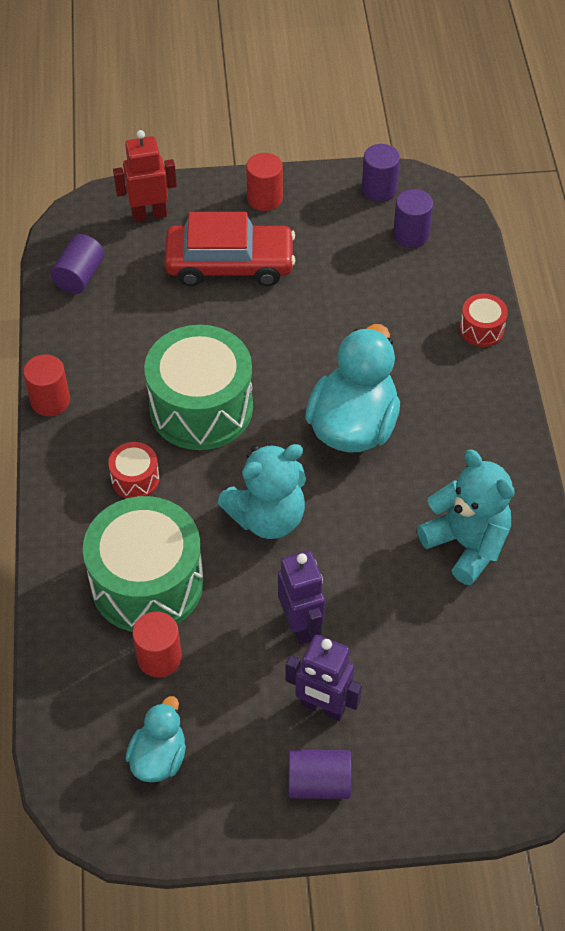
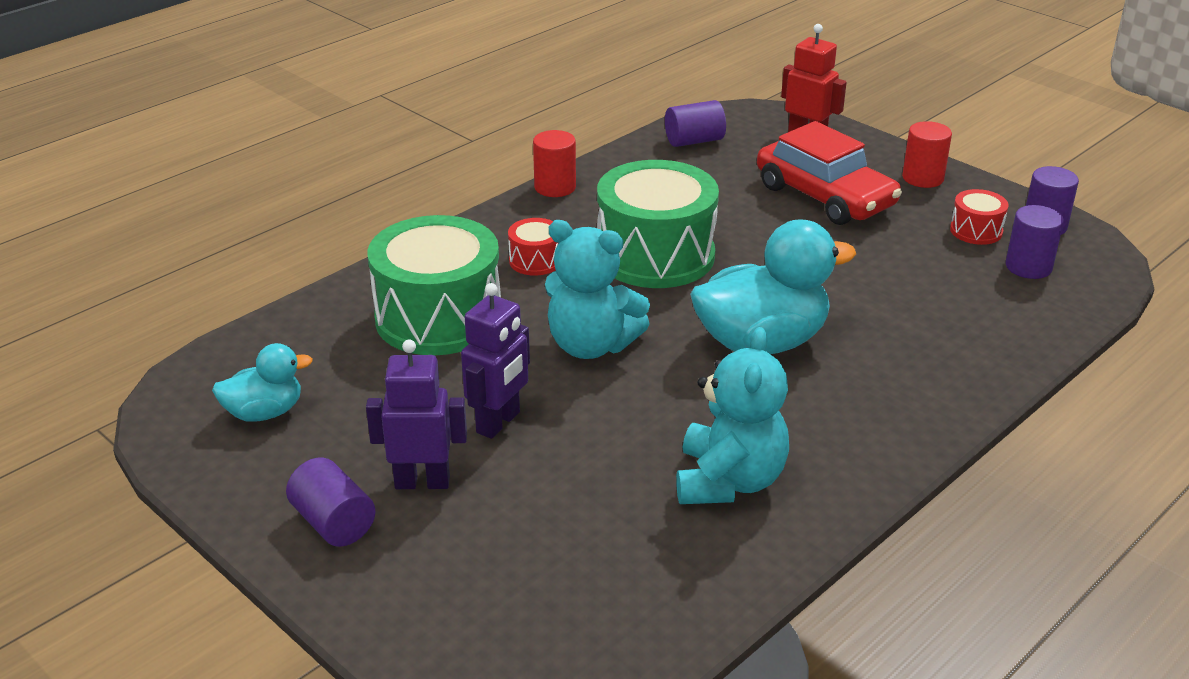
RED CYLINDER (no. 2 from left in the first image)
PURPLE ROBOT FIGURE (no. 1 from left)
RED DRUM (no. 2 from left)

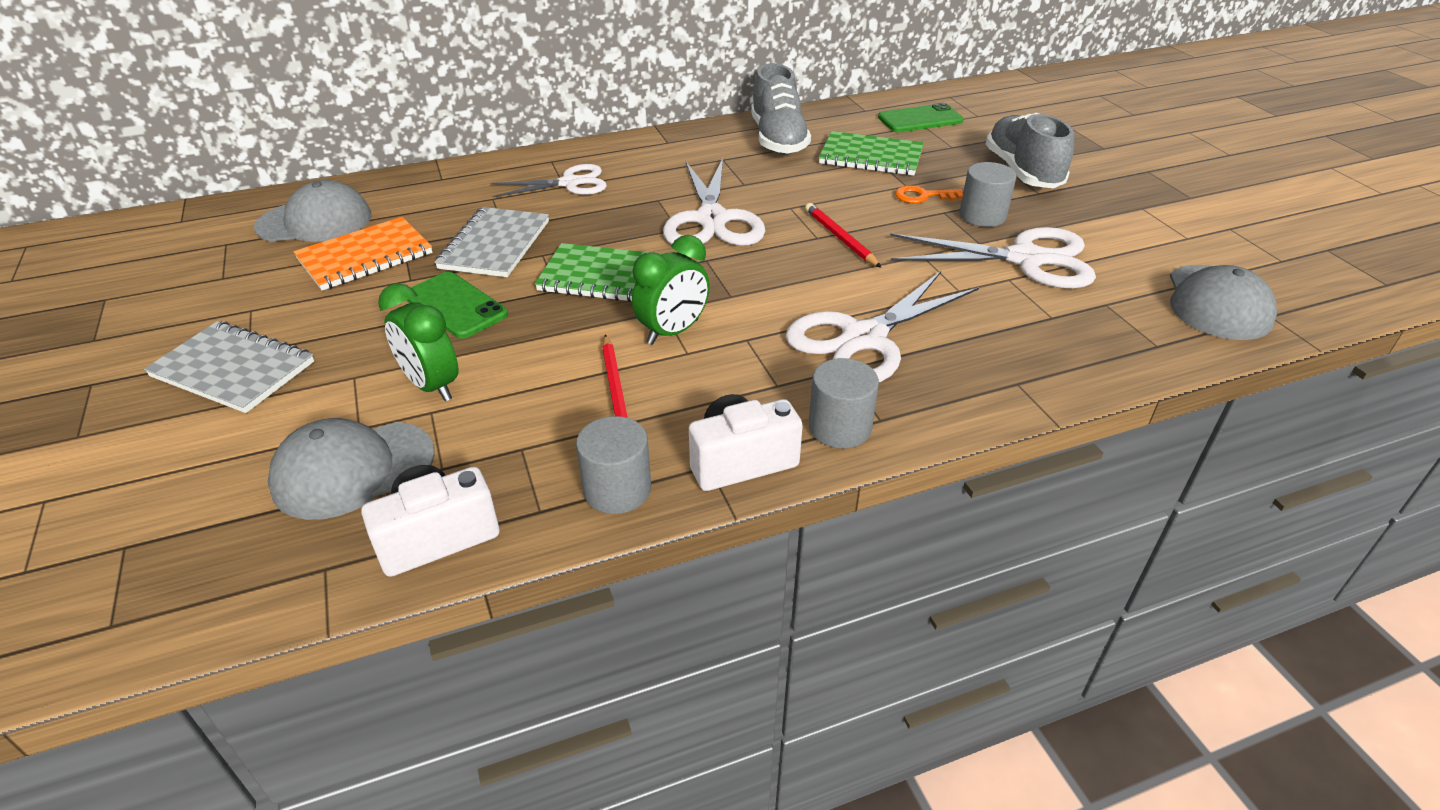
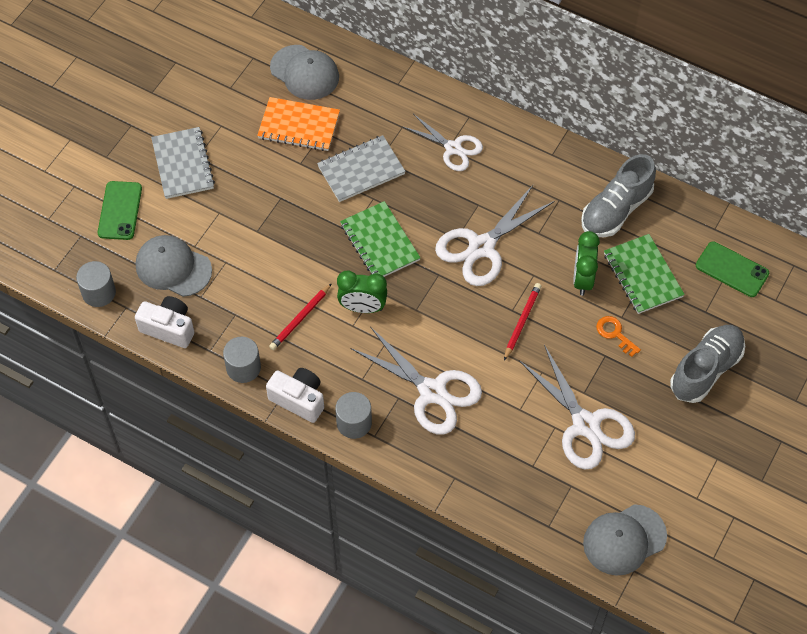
GREEN ALARM CLOCK (no. 2 from left)
GREEN MOBILE PHONE (no. 1 from left)
SNOW-WHITE SHEARS (no. 1 from left)
GREY CYLINDER (no. 1 from left)

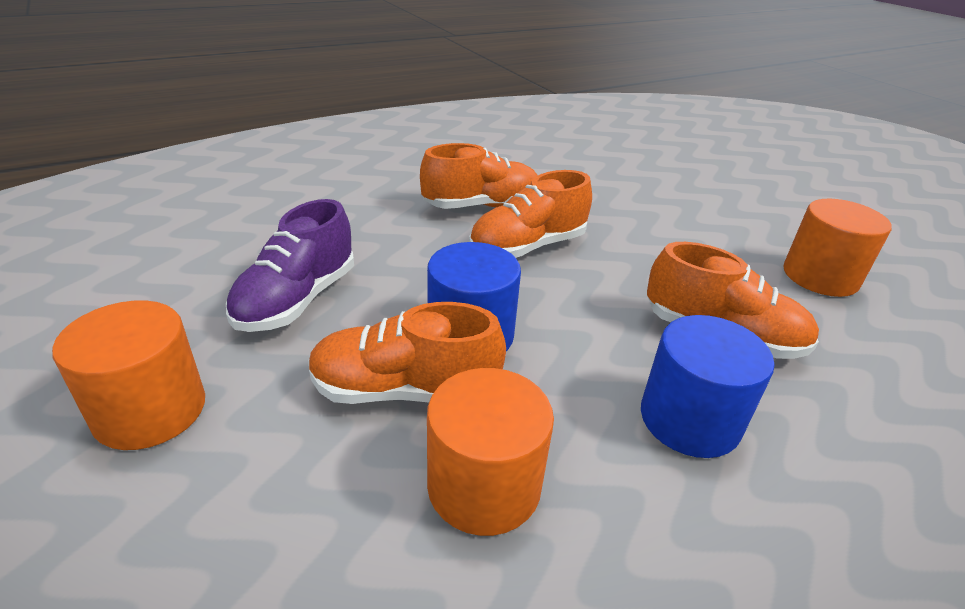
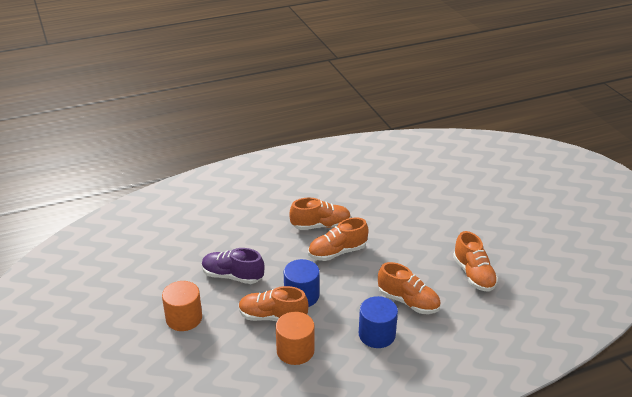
PURPLE SNEAKER
BRIGHT ORANGE SNEAKER (no. 5 from left)

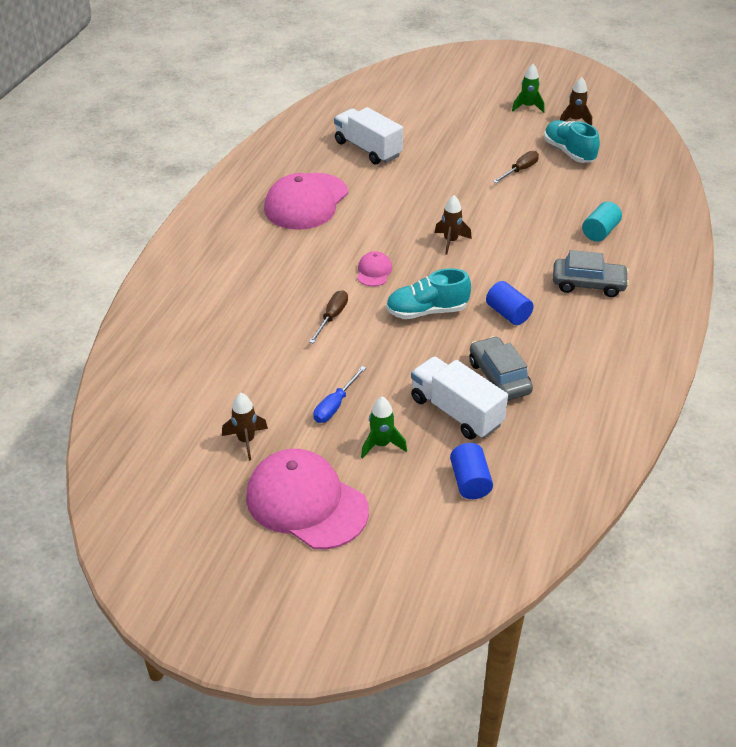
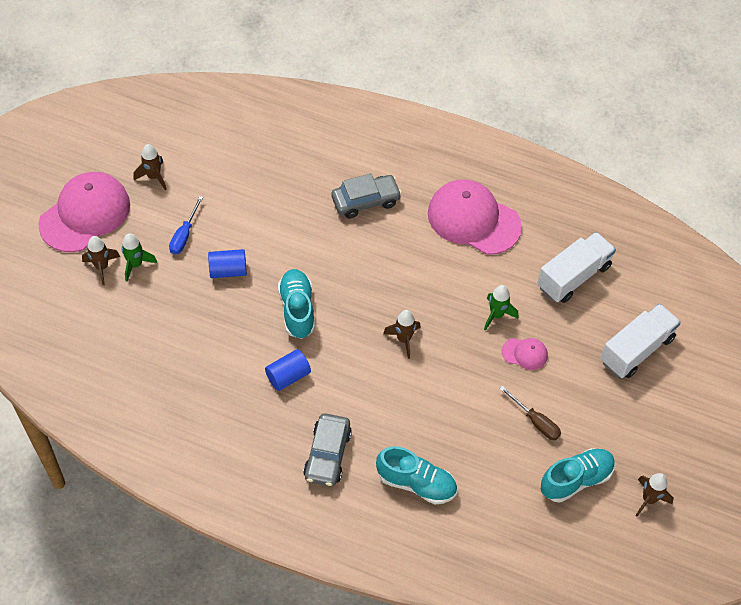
BROWN HAND SCREWDRIVER (no. 1 from left in the first image)
COBALT HAND SCREWDRIVER
ROSY BASEBALL CAP (no. 3 from left)
SNOW-WHITE LORRY (no. 2 from left)
COBALT CYLINDER (no. 1 from left)
GREY TOY CAR (no. 2 from left)
GREEN ROCKET (no. 2 from left)
AQUA SNEAKER (no. 2 from left)
BROWN ROCKET (no. 1 from left)

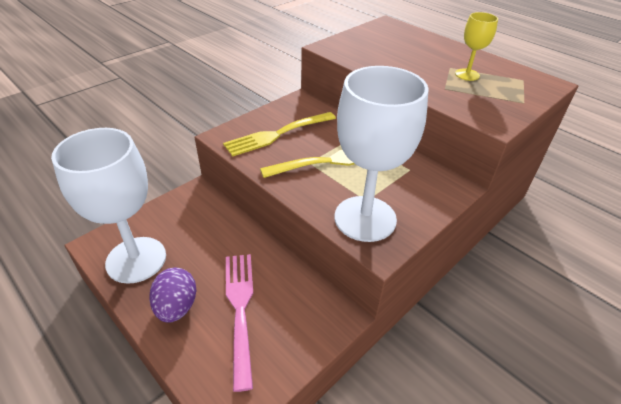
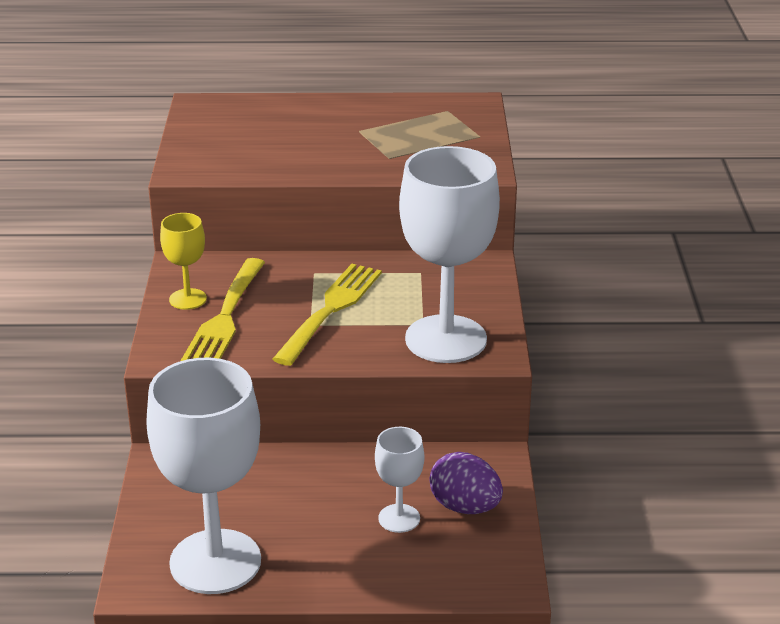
PURPLE EGG
SNOW-WHITE CHALICE (no. 2 from left)
YELLOW CHALICE

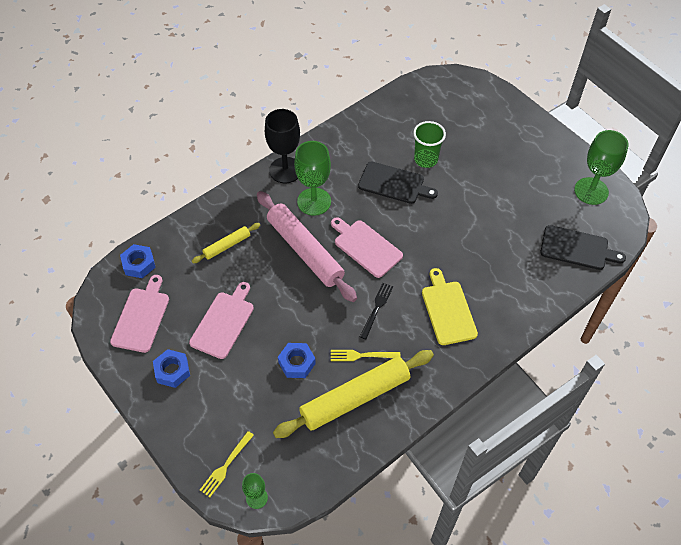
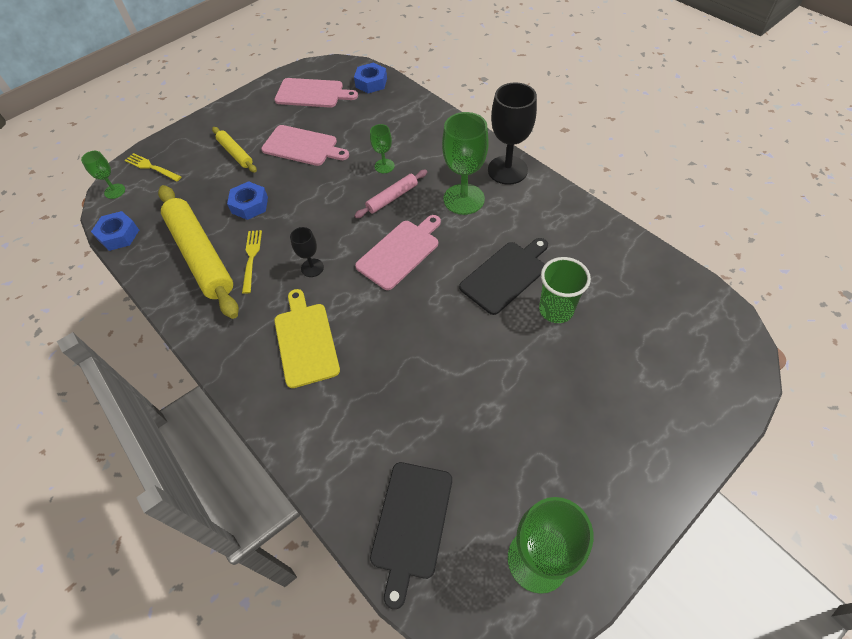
COBALT HEX NUT (no. 1 from left)
YELLOW ROLLING PIN (no. 2 from left)
ROSY ROLLING PIN
JET-BLACK CHOPPING BOARD (no. 2 from left)
JET-BLACK CHALICE (no. 1 from left)
YELLOW CHOPPING BOARD
GREEN CHALICE (no. 2 from left)

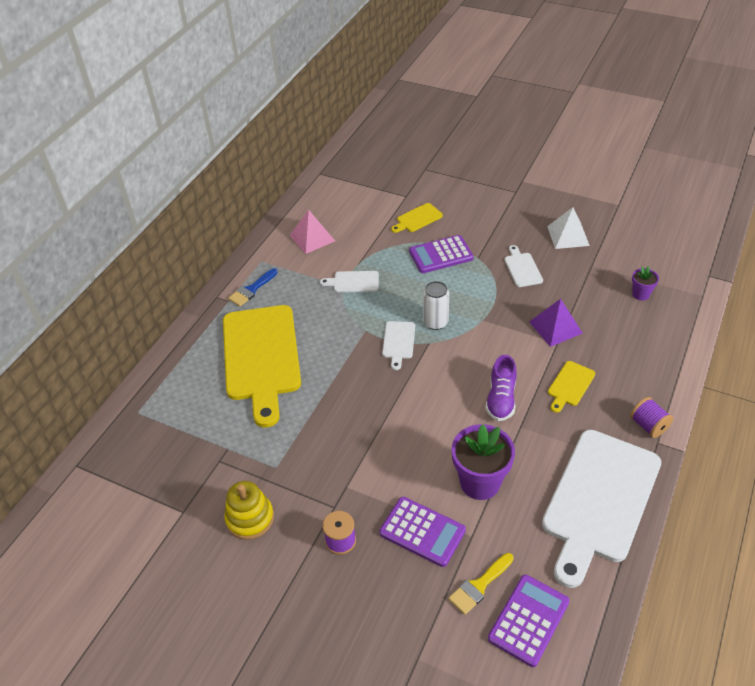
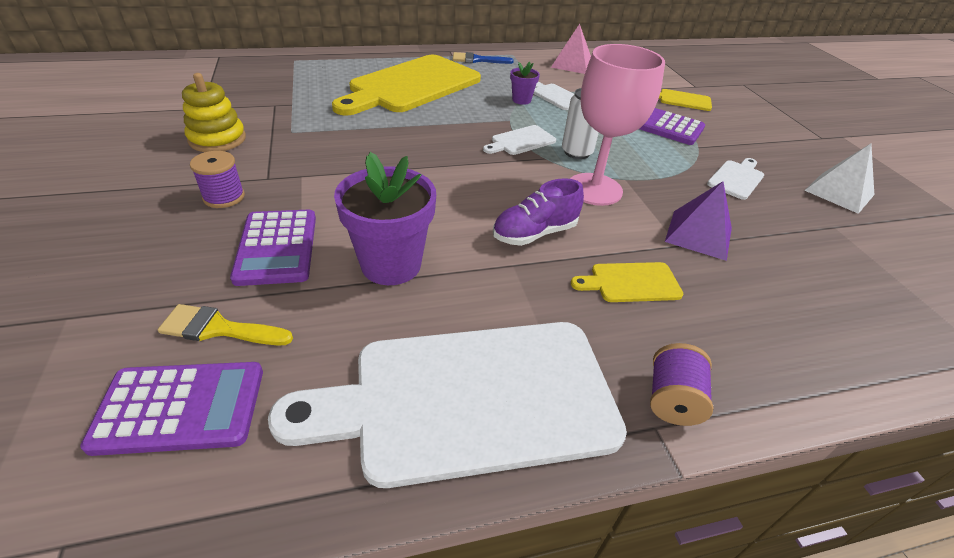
PURPLE FLOWER POT (no. 2 from left)
ROSY CHALICE

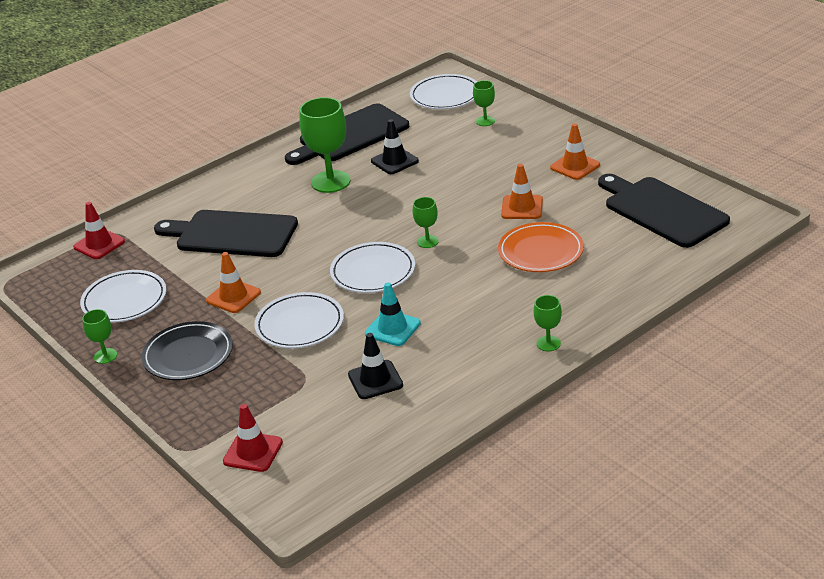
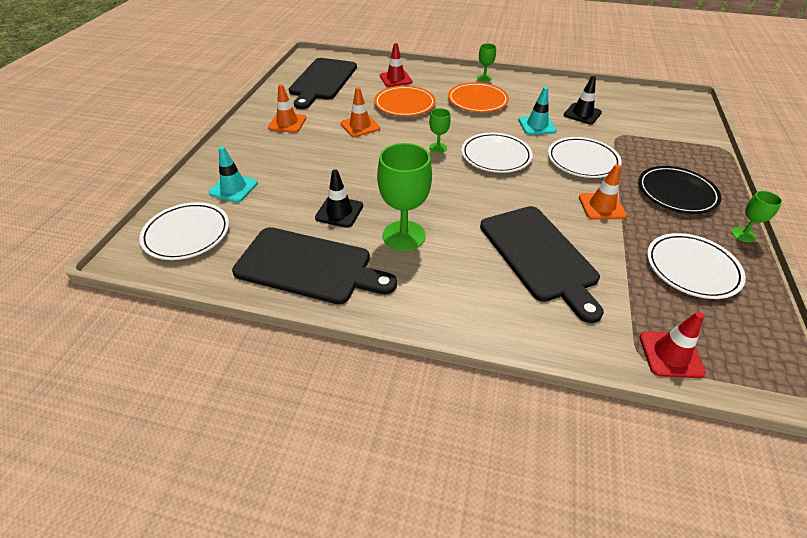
RED ROAD CONE (no. 1 from left)
AQUA ROAD CONE (no. 1 from left)
BRIGHT ORANGE DINNER PLATE (no. 2 from left)

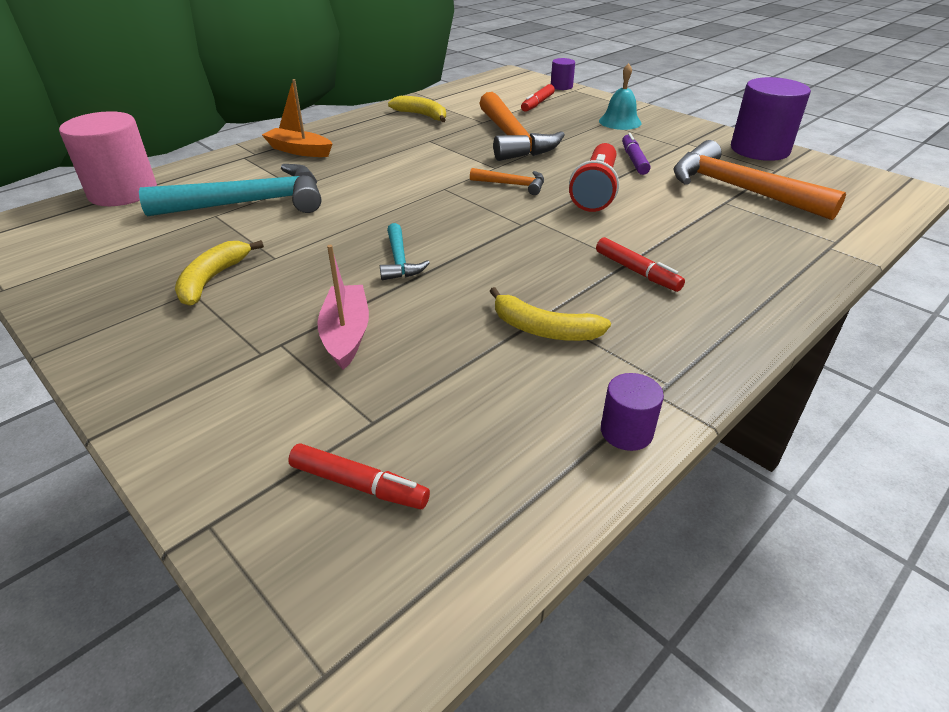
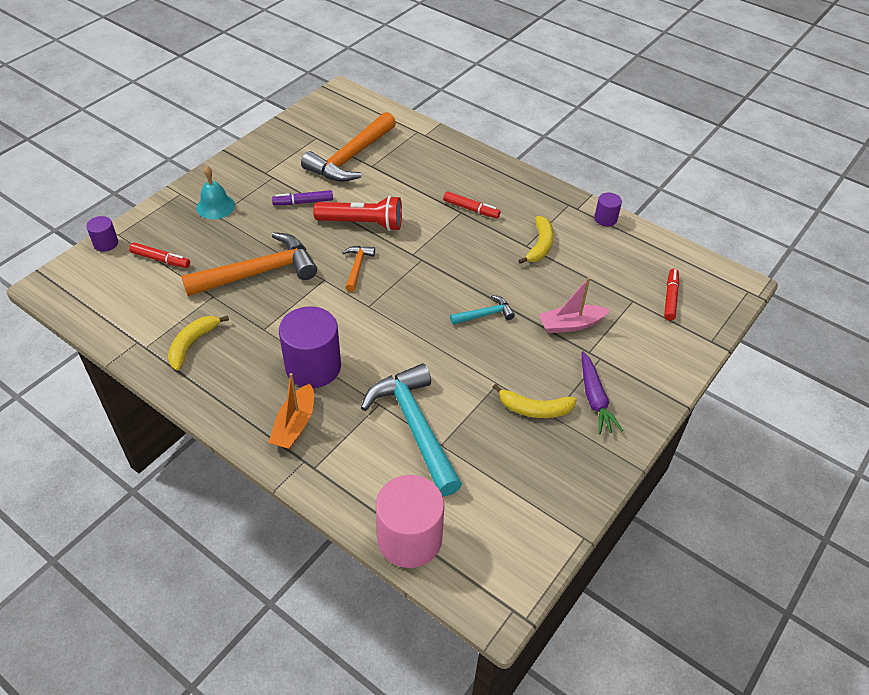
RED FELT PEN (no. 2 from left)
PURPLE CYLINDER (no. 2 from left)
PURPLE CARROT

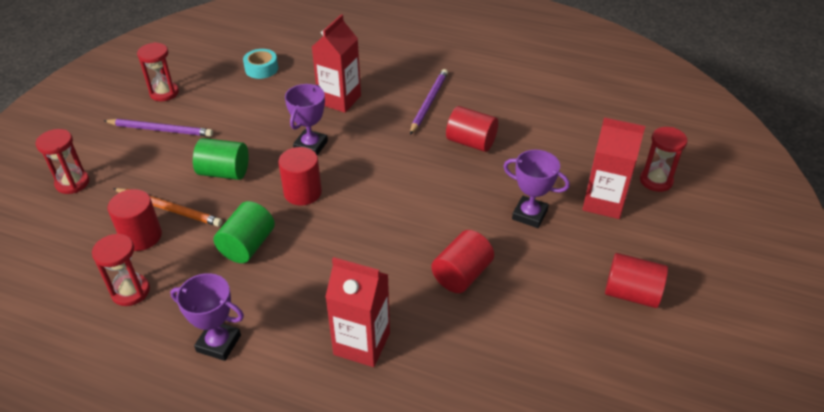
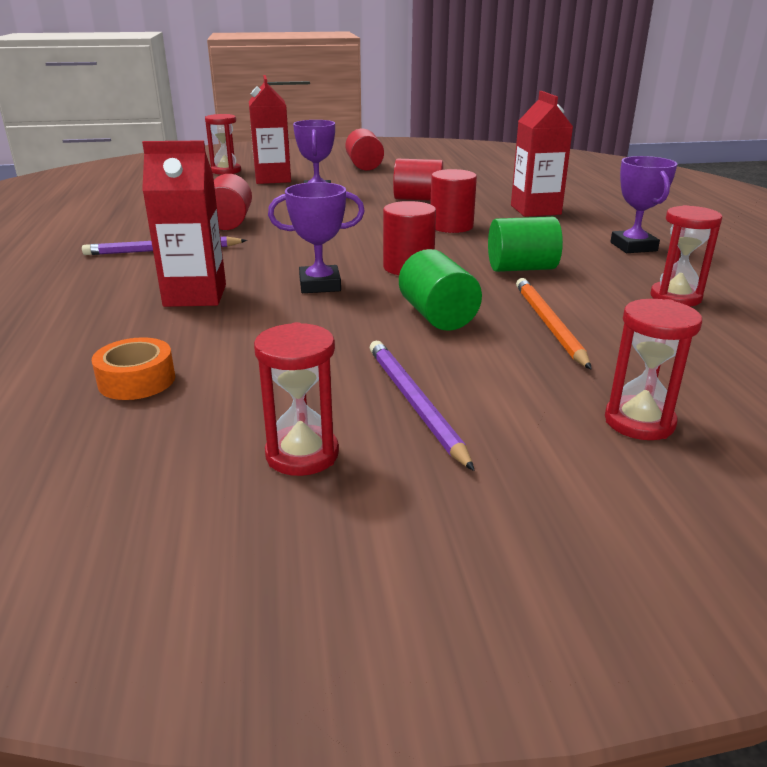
RED CYLINDER (no. 5 from left)
BRIGHT ORANGE TAPE

